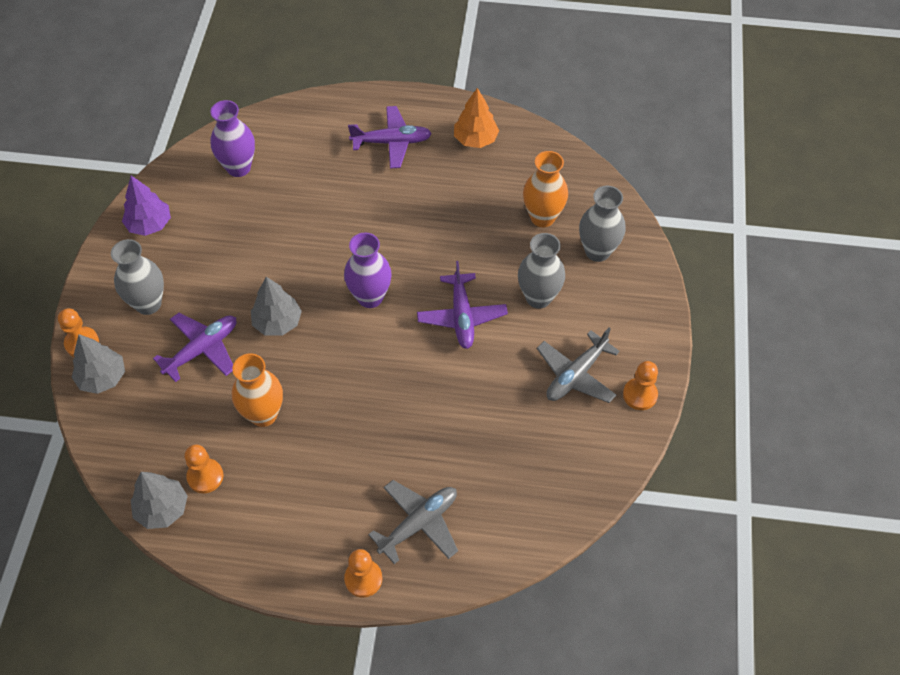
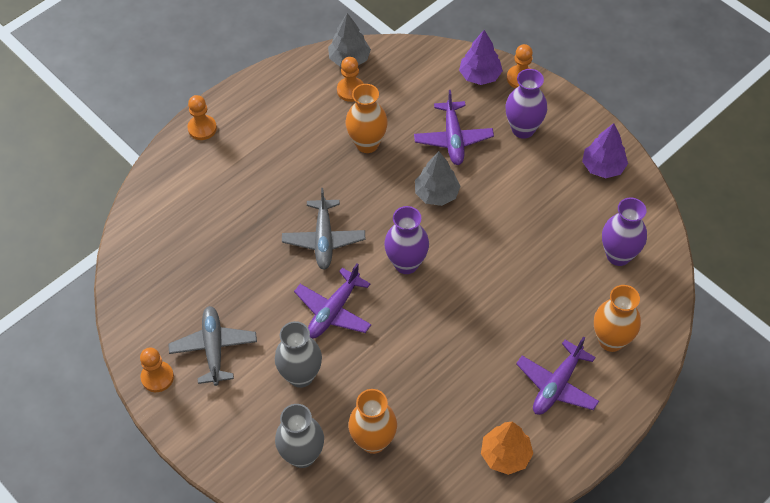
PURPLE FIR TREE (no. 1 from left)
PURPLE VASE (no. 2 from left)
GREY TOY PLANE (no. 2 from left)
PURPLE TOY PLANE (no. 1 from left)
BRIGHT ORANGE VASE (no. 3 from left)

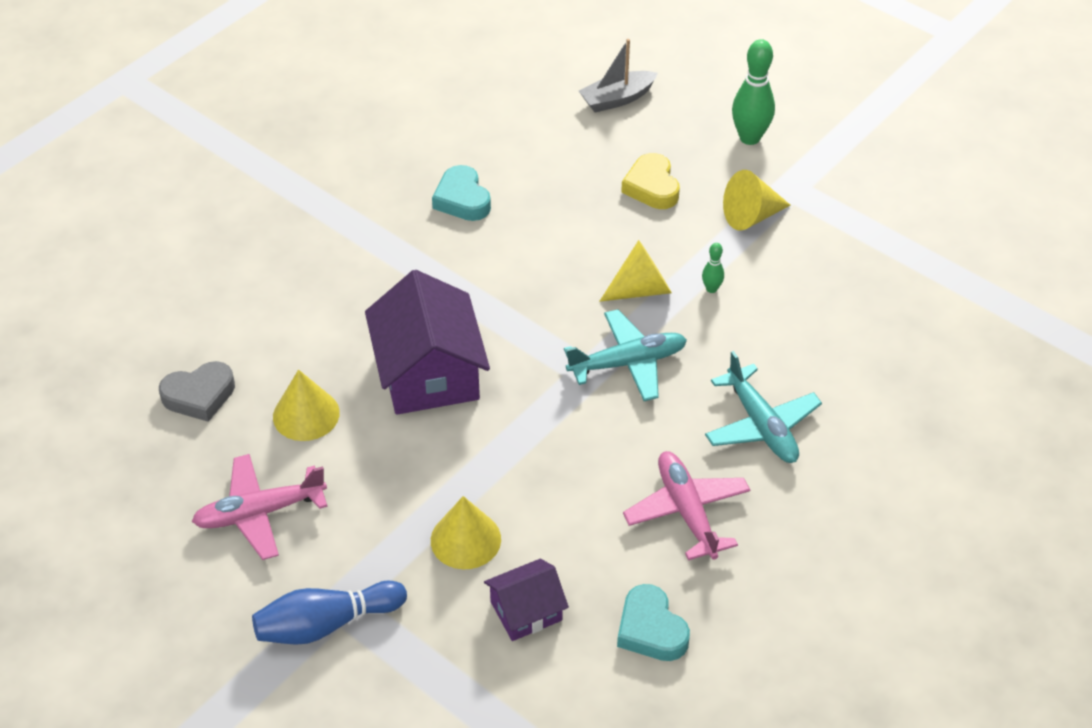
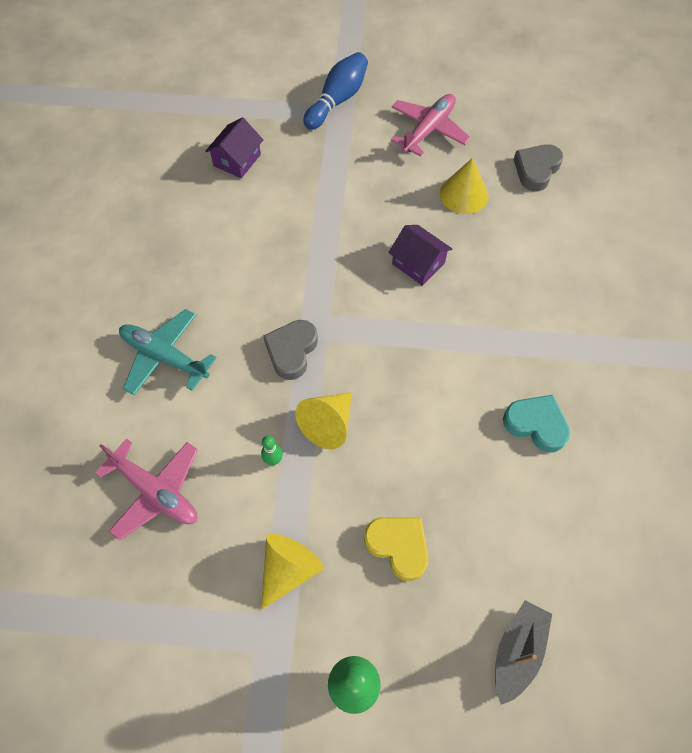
PURPLE TOY HOUSE (no. 2 from left)
YELLOW SOLID CONE (no. 2 from left in the first image)
GREY LOVE HEART (no. 1 from left)
AQUA LOVE HEART (no. 2 from left in the first image)
ROSY TOY PLANE (no. 1 from left)

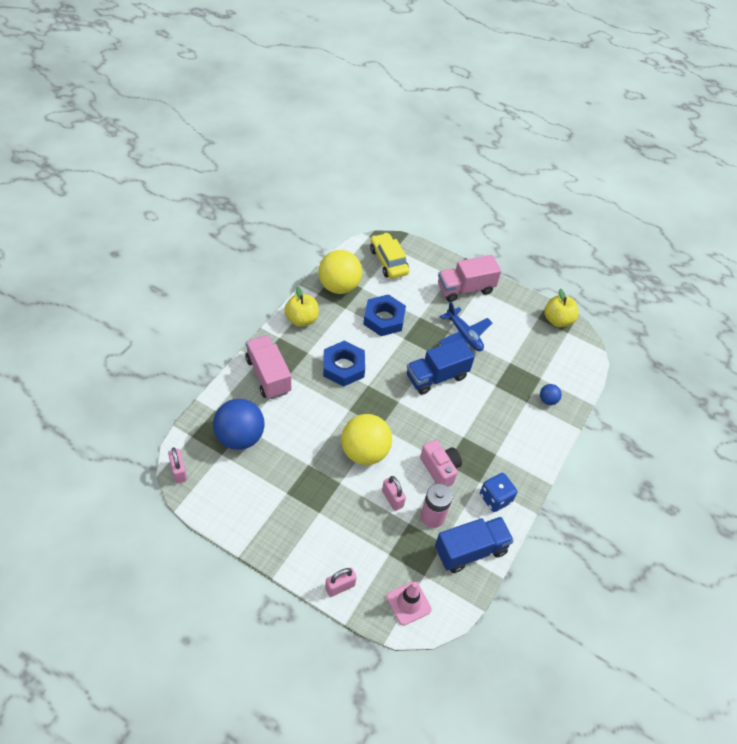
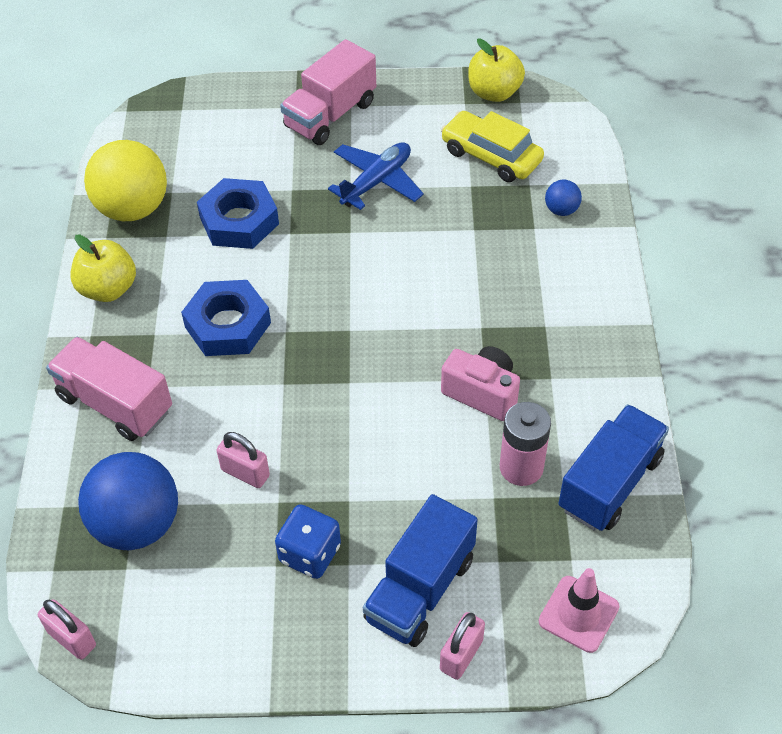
YELLOW PLAY BALL (no. 2 from left in the first image)
YELLOW TOY CAR
ROSY PADLOCK (no. 2 from left)
COBALT LORRY (no. 1 from left)
COBALT TOY PLANE
COBALT DICE

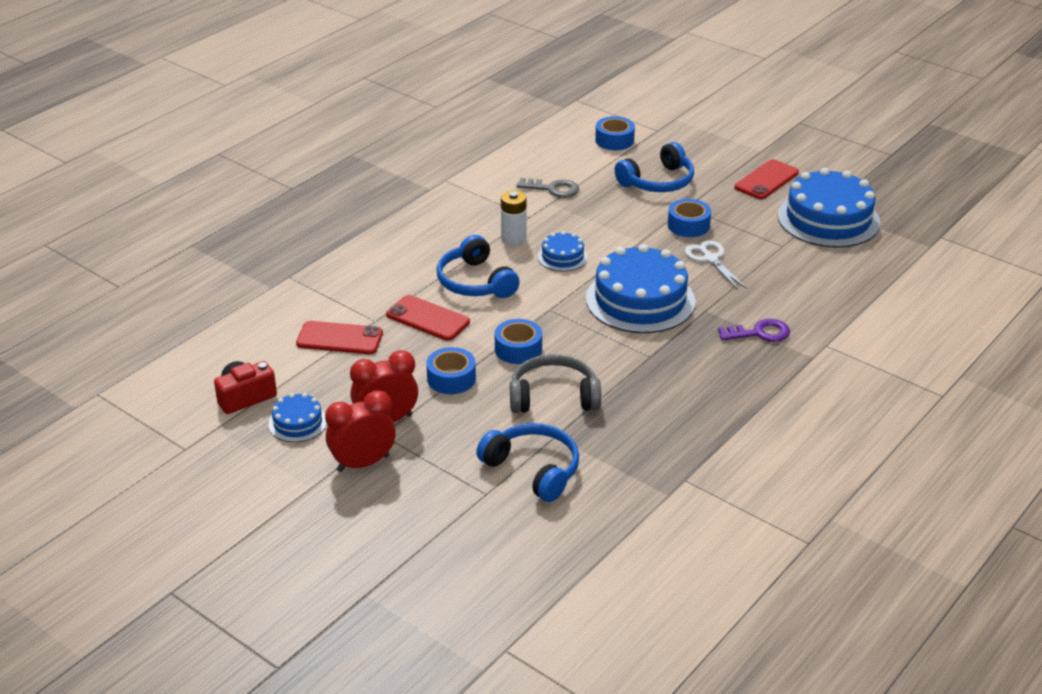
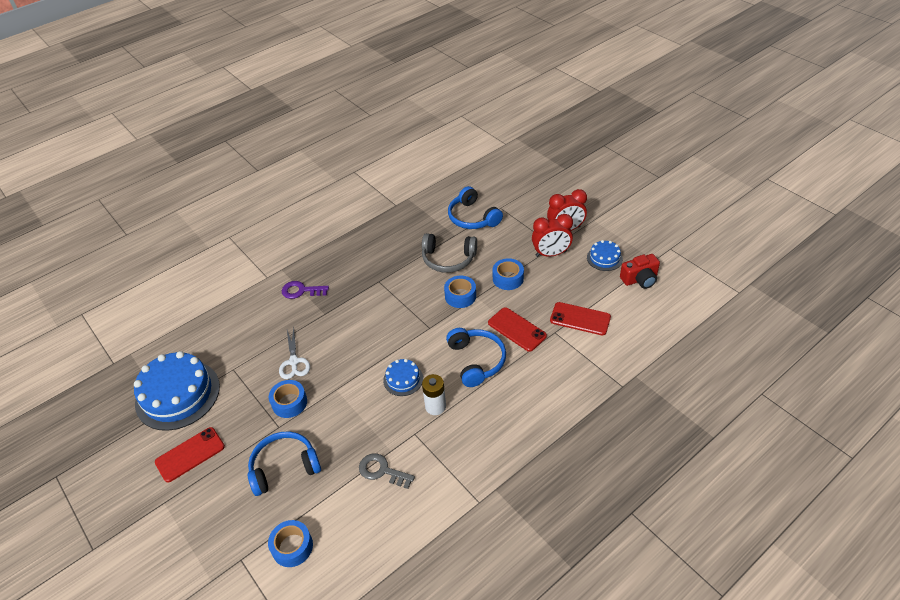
COBALT LAYER CAKE (no. 3 from left in the first image)

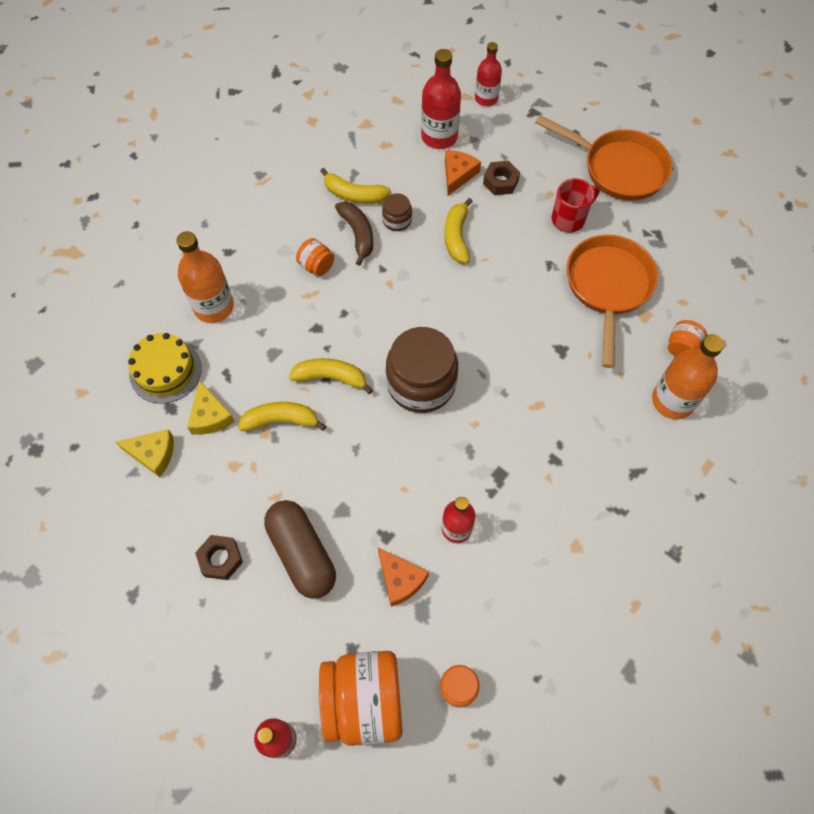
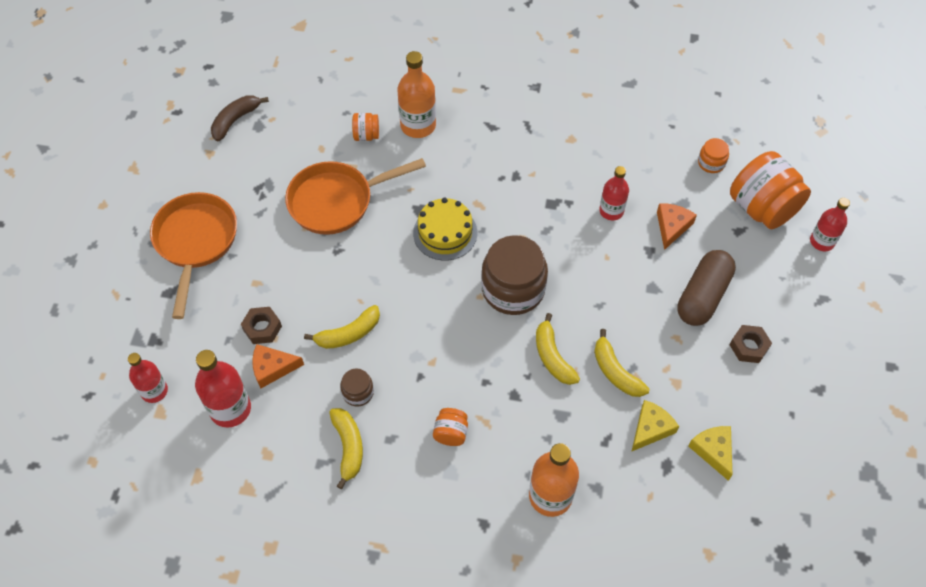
YELLOW LAYER CAKE
BROWN BANANA
RED COFFEE MUG

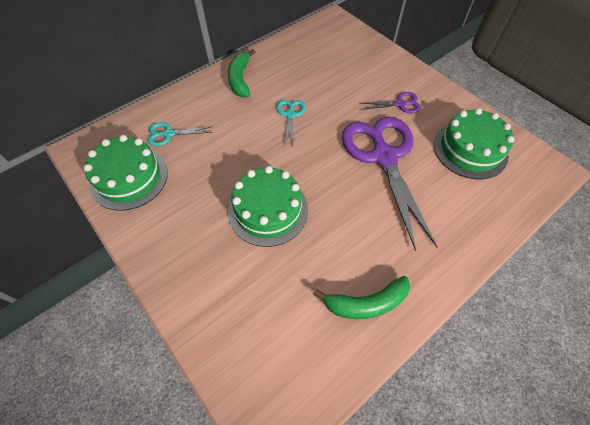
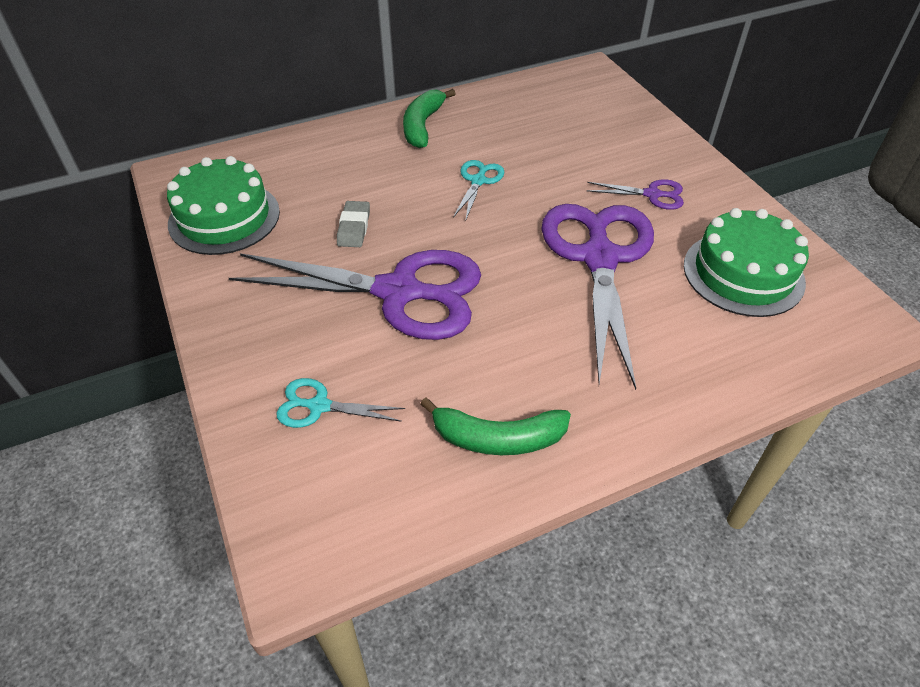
AQUA SHEARS (no. 1 from left)
PURPLE SHEARS (no. 1 from left)
GREY ERASER

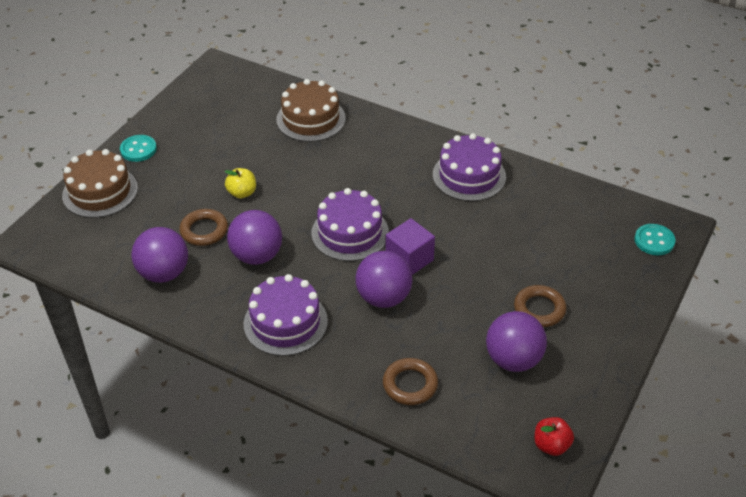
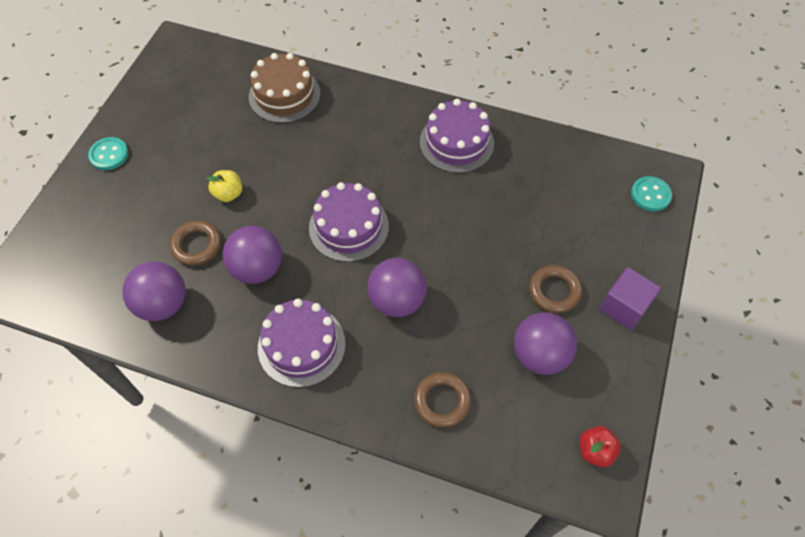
BROWN LAYER CAKE (no. 1 from left in the first image)
PURPLE SOLID CUBE

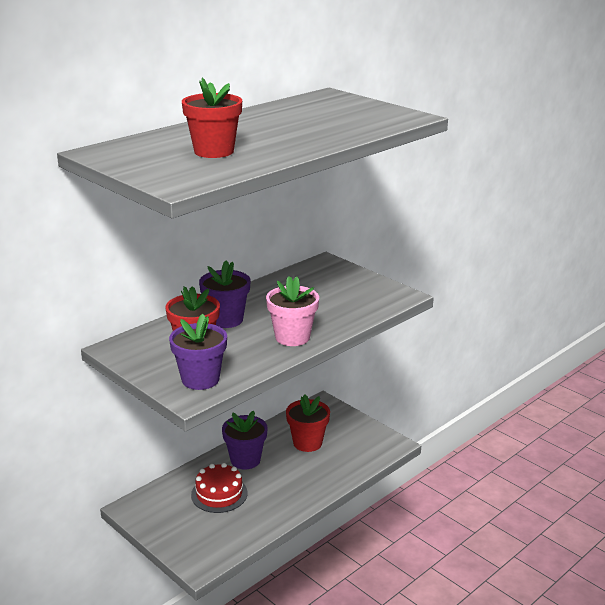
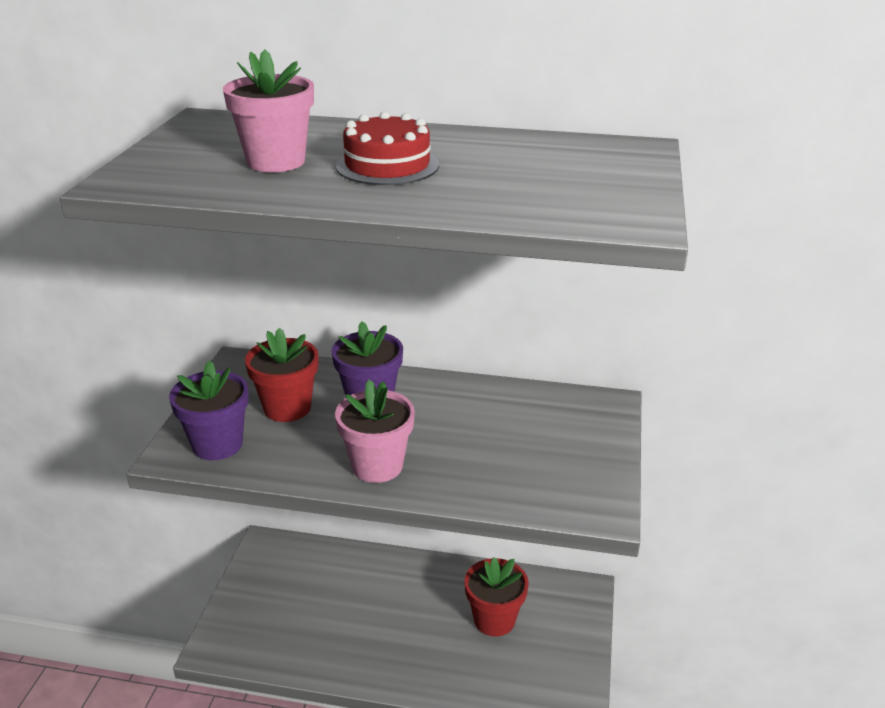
ROSY FLOWER POT (no. 1 from left)
RED LAYER CAKE
PURPLE FLOWER POT (no. 3 from left in the first image)

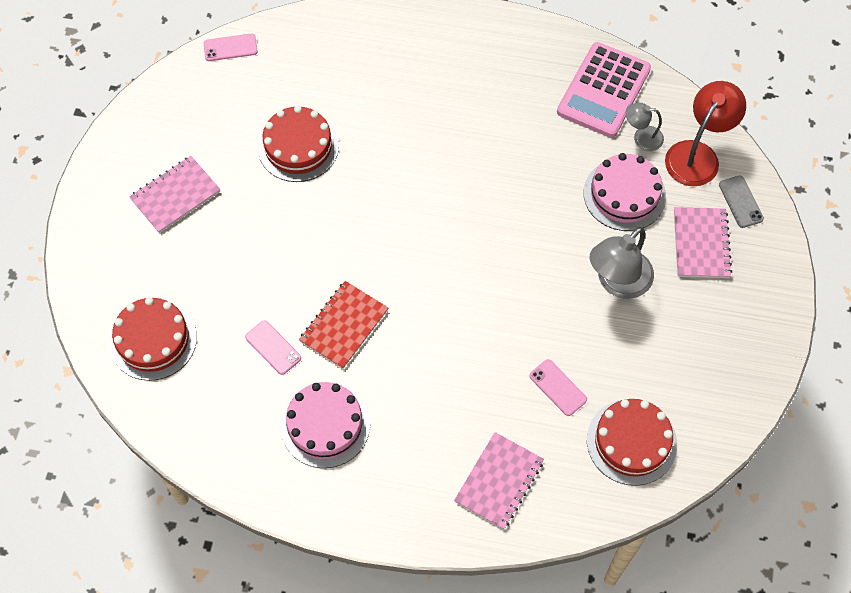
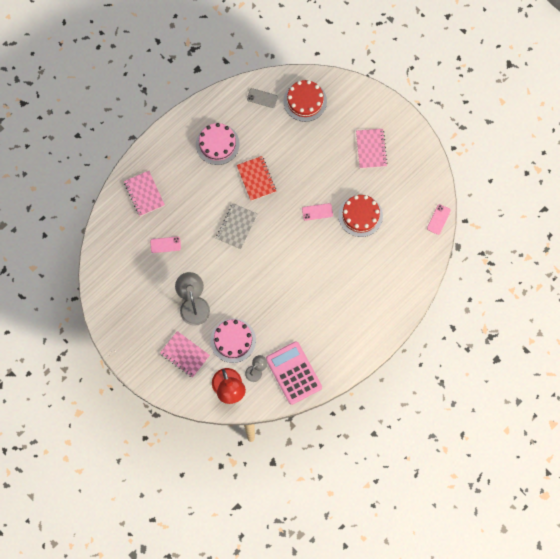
ROSY MOBILE PHONE (no. 2 from left)
RED LAYER CAKE (no. 3 from left in the first image)
GREY MOBILE PHONE
GREY NOTEBOOK

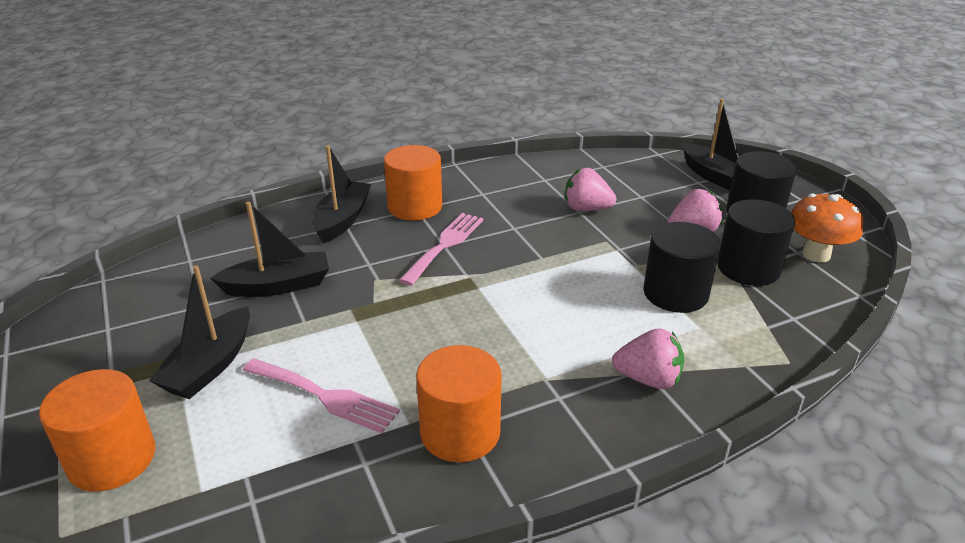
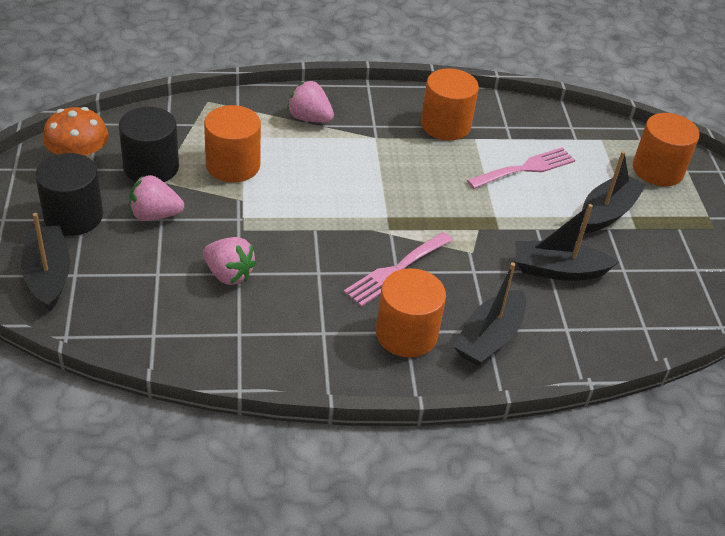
ROSY TABLE FORK (no. 2 from left)
BRIGHT ORANGE CYLINDER (no. 1 from left)

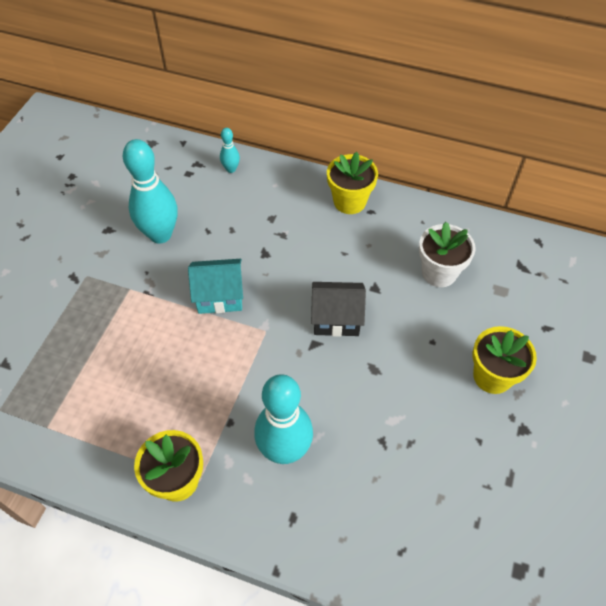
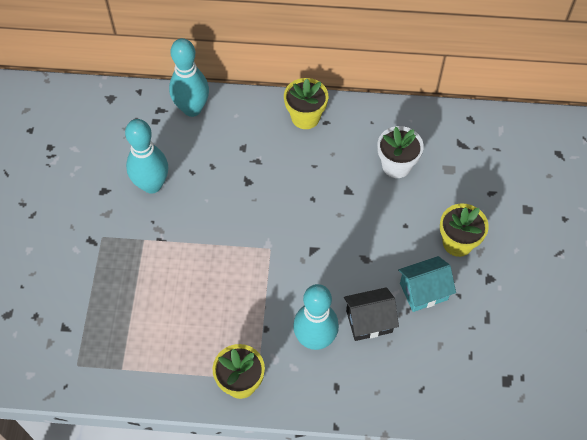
AQUA TOY HOUSE
AQUA SKITTLE (no. 2 from left)
JET-BLACK TOY HOUSE

